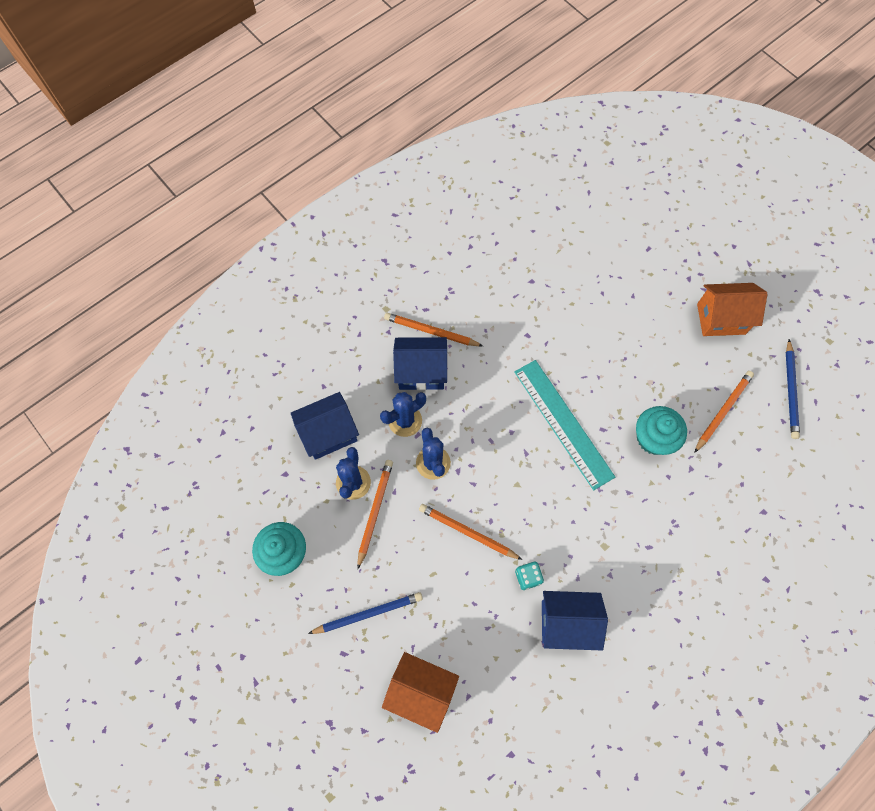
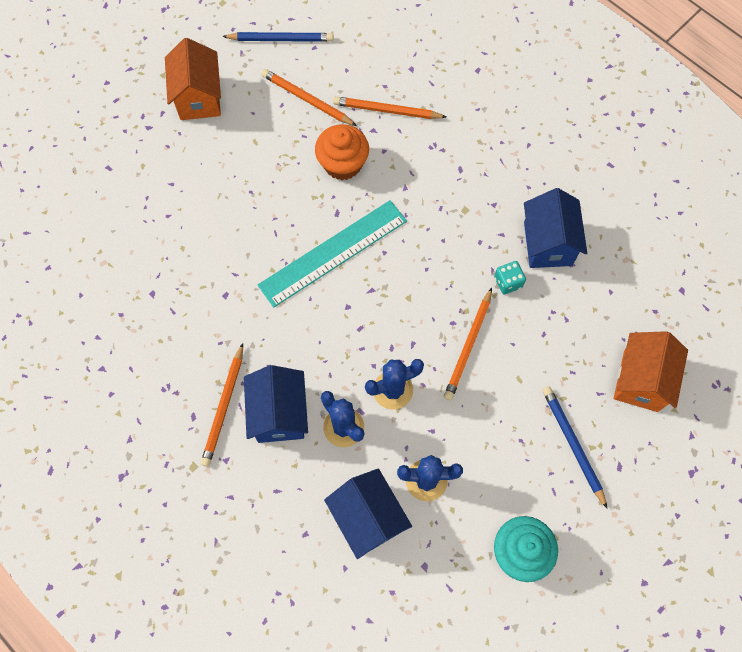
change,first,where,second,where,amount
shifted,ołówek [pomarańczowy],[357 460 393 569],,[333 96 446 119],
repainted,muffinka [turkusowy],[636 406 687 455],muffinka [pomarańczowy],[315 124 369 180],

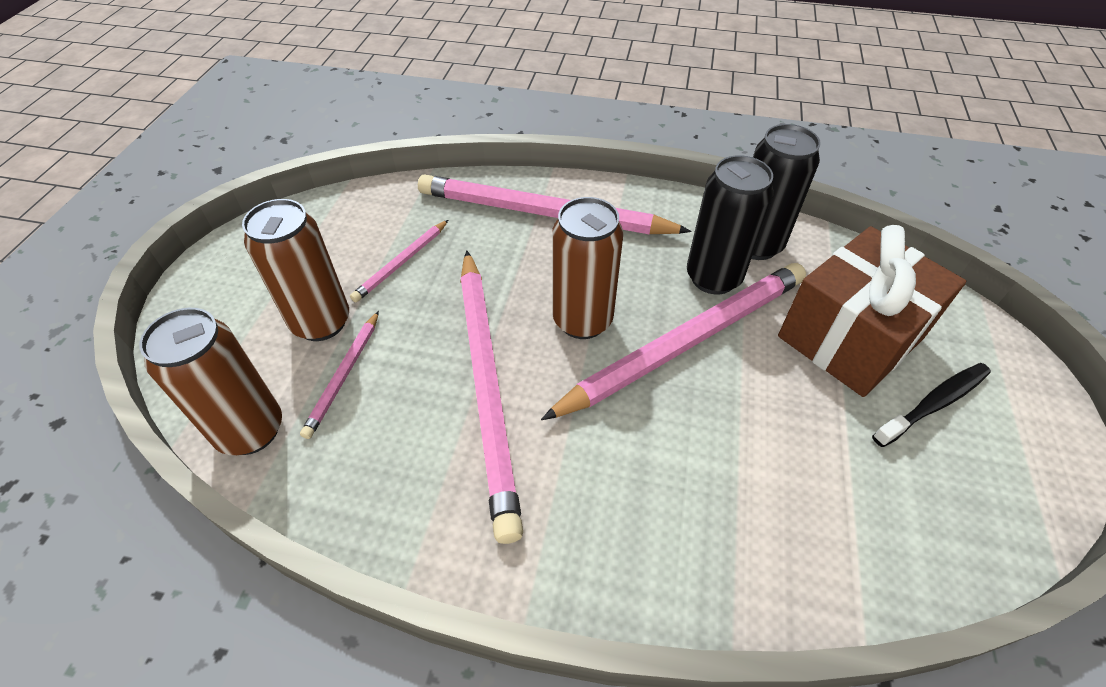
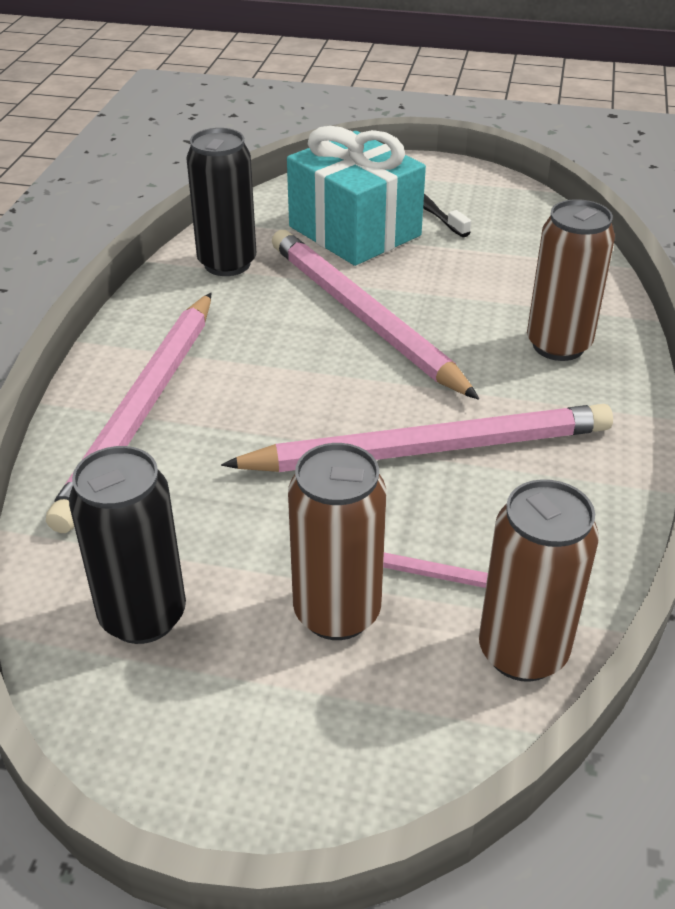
change,first,where,second,where,amount
gone,ołówek [różowy],[350 220 448 302],,,
shifted,puszka [brązowy],[552 197 623 339],,[527 199 615 361],
shifted,puszka [czarny],[687 155 774 294],,[69 446 186 644],
repainted,prezent [brązowy],[778 225 966 397],prezent [turkusowy],[287 126 426 266],

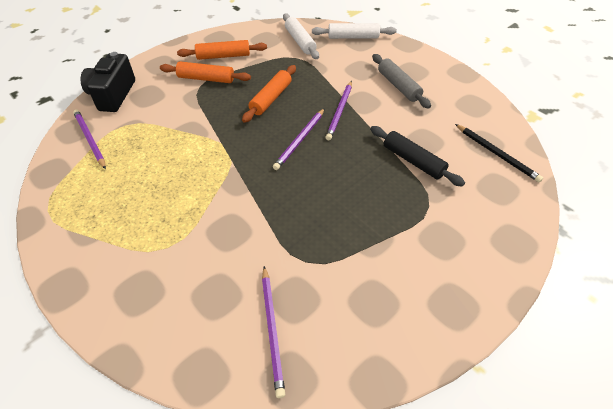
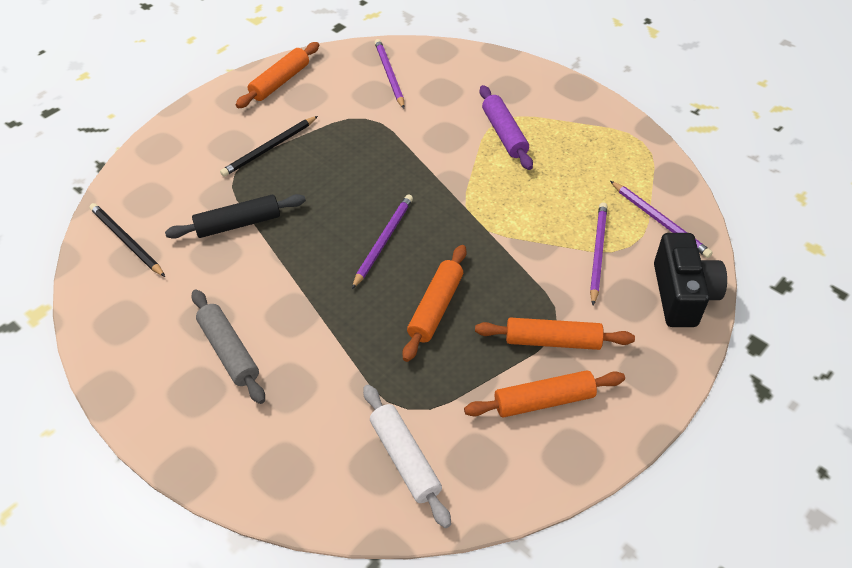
change,first,where,second,where,amount
gone,wałek do ciasta [biały],[312 23 397 39],,,
shifted,ołówek [fioletowy],[326 81 352 140],,[590 203 607 306],
rotated,wałek do ciasta [czarny],[370 126 465 187],,[165 194 306 239],60 degrees counterclockwise
new,,,ołówek [czarny],[220 116 318 177],
new,,,wałek do ciasta [pomarańczowy],[236 42 319 108],
new,,,wałek do ciasta [fioletowy],[480 85 533 170],

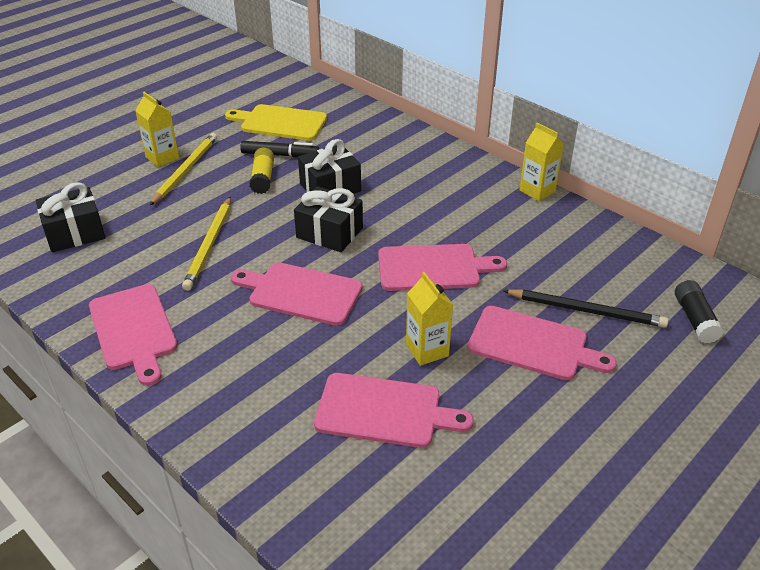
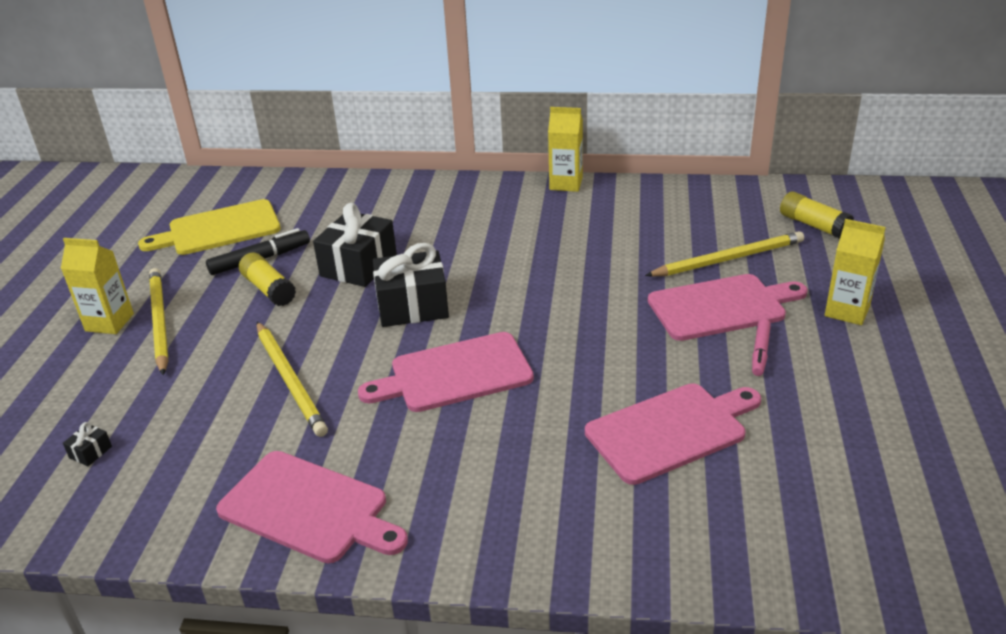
change,first,where,second,where,amount
scaled,prezent [czarny],[36 182 105 252],,[63 422 112 466],x0.40
gone,deska do krojenia [różowy],[378 244 507 291],,,
shifted,karton mleka [żółty],[406 272 453 366],,[825 219 886 325],
repainted,ołówek [czarny],[503 290 668 327],ołówek [żółty],[645 231 804 276],
repainted,klej w sztyfcie [czarny],[675 280 724 343],klej w sztyfcie [żółty],[780 191 854 239],
new,,,flamaster [różowy],[752 319 771 376],

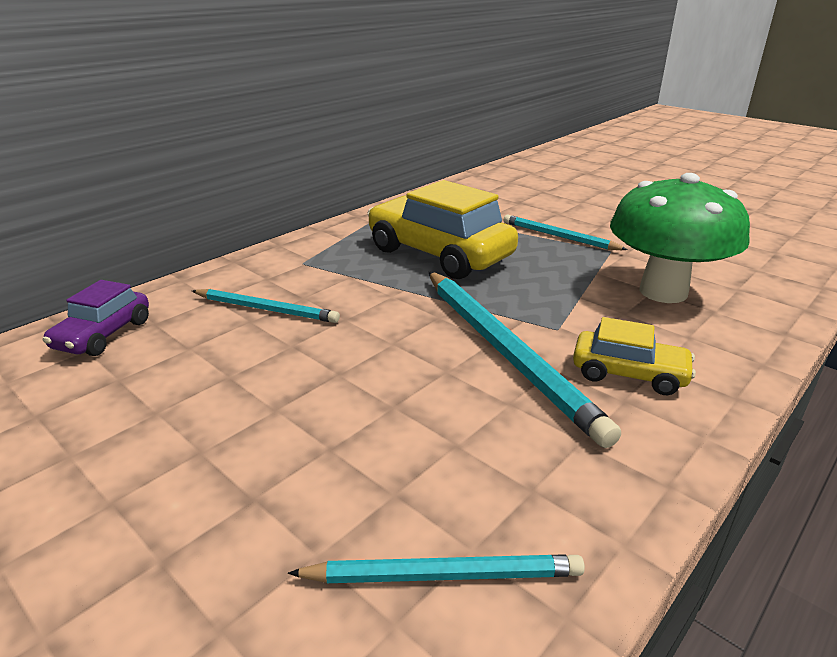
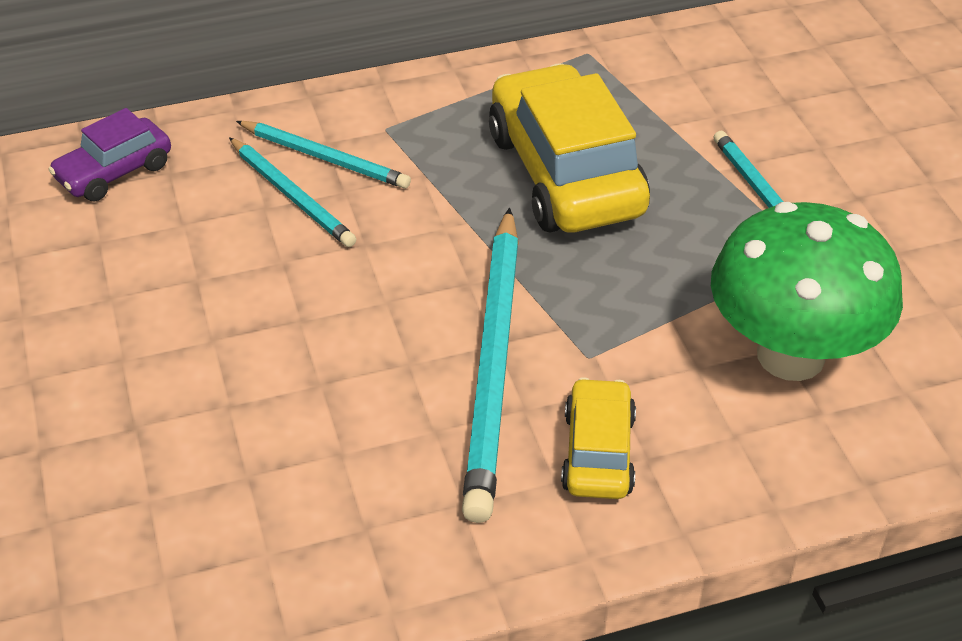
change,first,where,second,where,amount
shifted,ołówek [turkusowy],[288 554 585 583],,[236 121 411 189],
rotated,samochód [żółty],[573 317 696 395],,[561 377 636 499],135 degrees counterclockwise

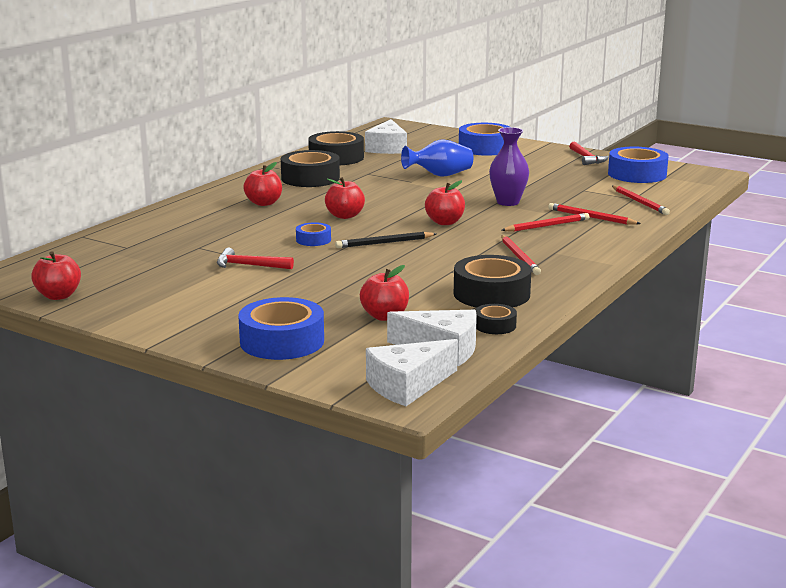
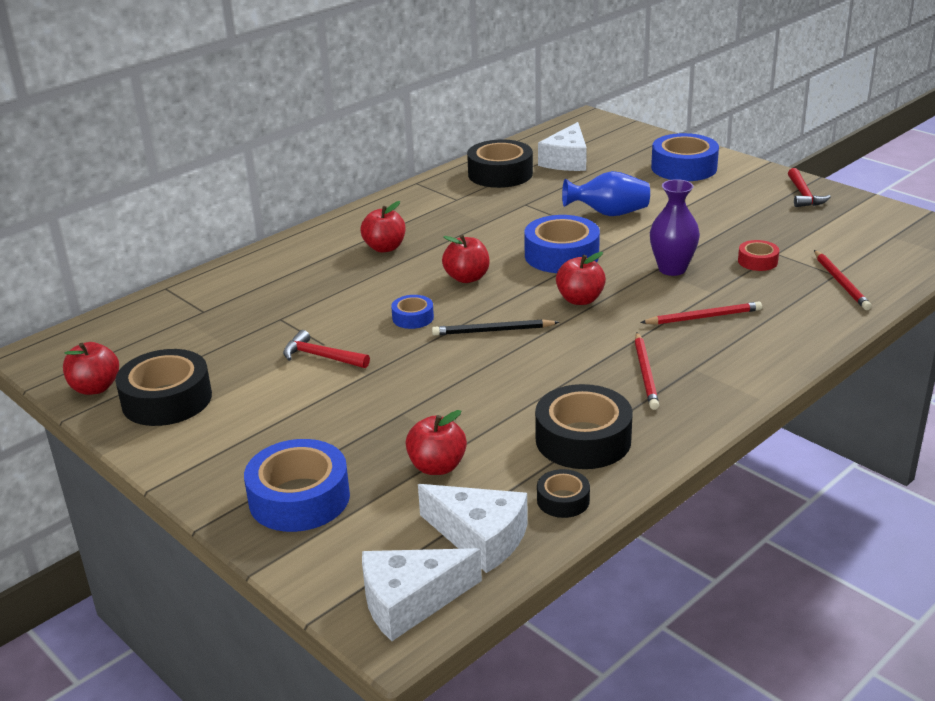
change,first,where,second,where,amount
shifted,taśma klejąca [czarny],[281 150 340 187],,[115 349 212 426],
gone,ołówek [czerwony],[548 203 641 225],,,
shifted,taśma klejąca [niebieski],[608 147 669 183],,[524 215 600 273],
new,,,taśma klejąca [czerwony],[738 240 779 271],

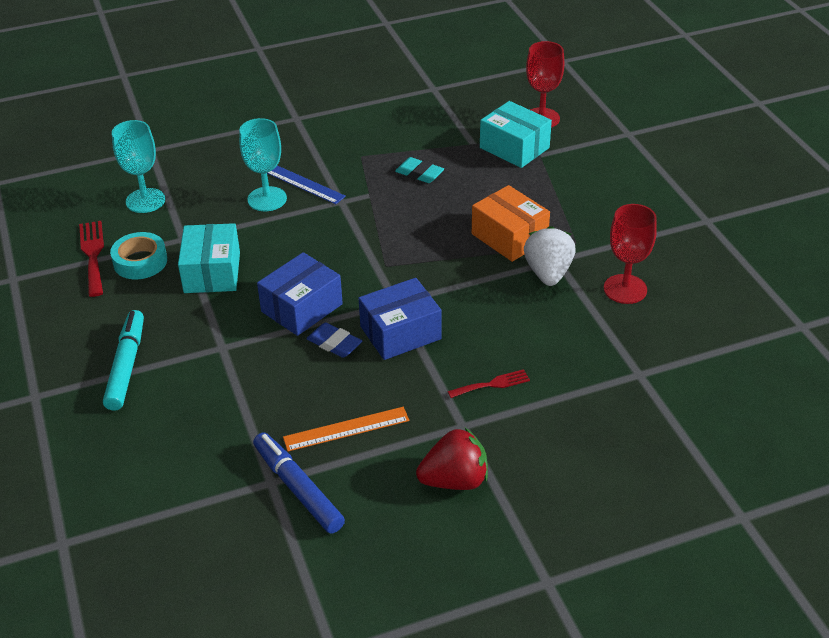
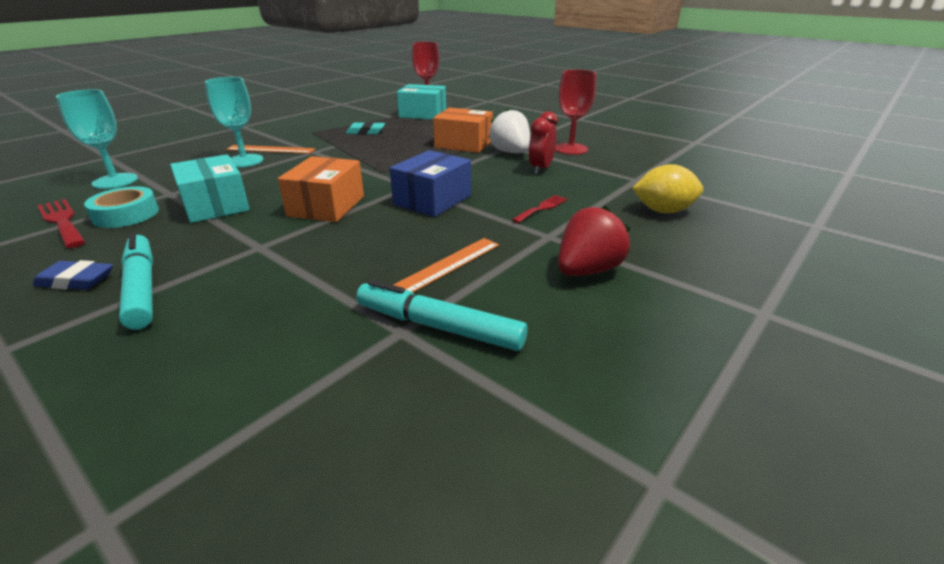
change,first,where,second,where,amount
repainted,flamaster [niebieski],[253 432 345 534],flamaster [turkusowy],[356 280 528 351],
repainted,pudełko [niebieski],[257 252 343 336],pudełko [pomarańczowy],[278 156 364 222],
repainted,linijka [niebieski],[267 165 346 204],linijka [pomarańczowy],[226 145 315 154],
shifted,gumka do mazania [niebieski],[306 322 362 358],,[33 260 113 290],
new,,,budzik [czerwony],[529 111 558 175],
new,,,cytryna [żółty],[632 164 703 213],

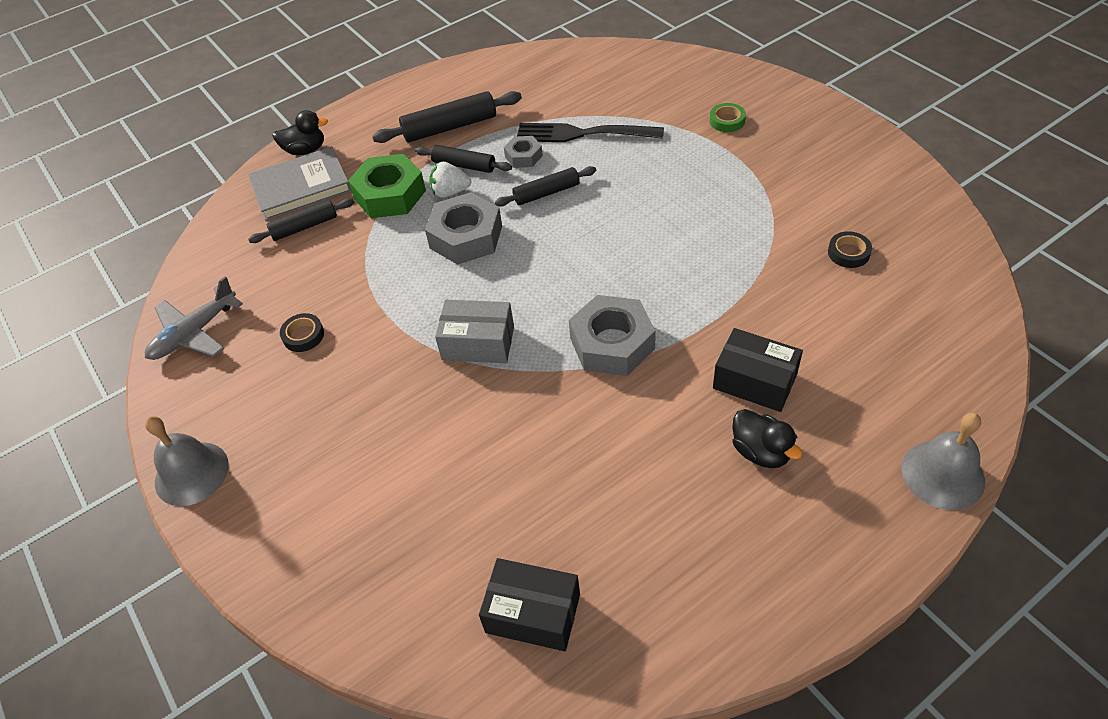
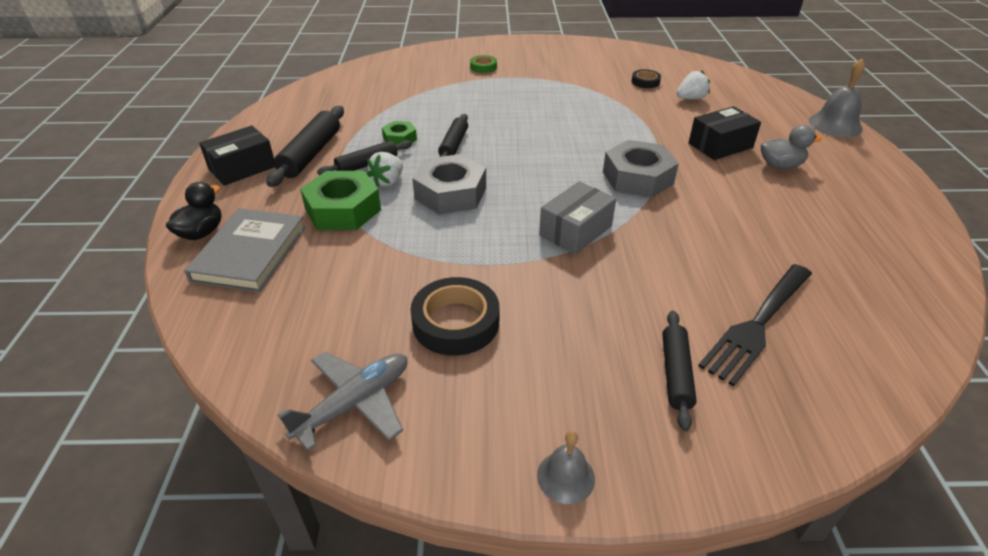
change,first,where,second,where,amount
rotated,samolot [szary],[145 276 243 360],,[277 352 407 451],120 degrees counterclockwise
scaled,dzwonek [szary],[145 416 229 506],,[537 431 595 504],x0.62
shifted,wałek do ciasta [czarny],[248 198 354 243],,[662 311 697 431],
scaled,taśma klejąca [czarny],[280 313 324 352],,[410 277 499 356],x1.85
shifted,pudełko [czarny],[479 558 580 651],,[199 125 275 186],
repainted,nakrętka [szary],[504 136 543 168],nakrętka [zielony],[382 121 417 145],
shifted,widelec [czarny],[517 123 664 142],,[698 264 812 387],
repainted,kaczka [czarny],[732 409 802 468],kaczka [szary],[761 125 822 169],
new,,,truskawka [biały],[676 71 710 100],

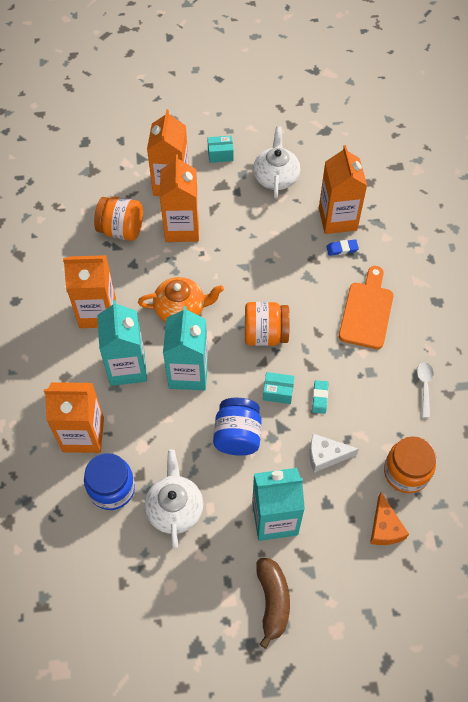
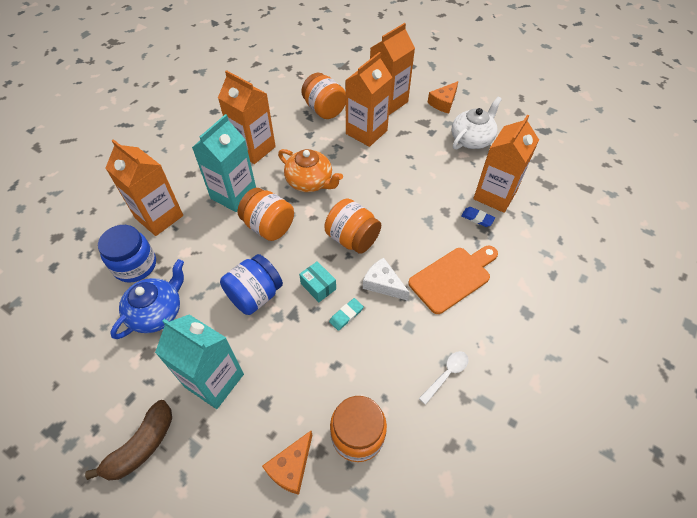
change,first,where,second,where,amount
repainted,imbryk [biały],[145 449 203 550],imbryk [niebieski],[110 259 184 339],
swapped,karton mleka [turkusowy],[163 306 208 390],słoik [pomarańczowy],[238 188 294 241],
swapped,pudełko [turkusowy],[207 136 234 163],ser [pomarańczowy],[427 81 458 114],
shifted,ser [biały],[309 434 359 473],,[363 258 410 301],

